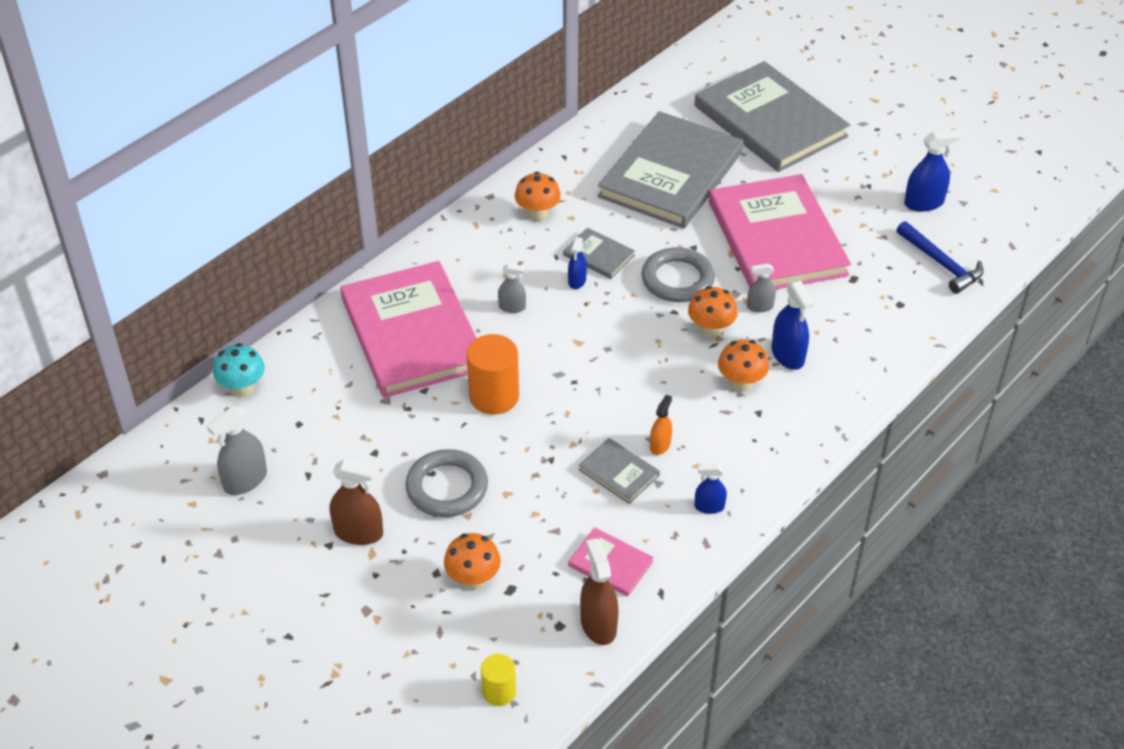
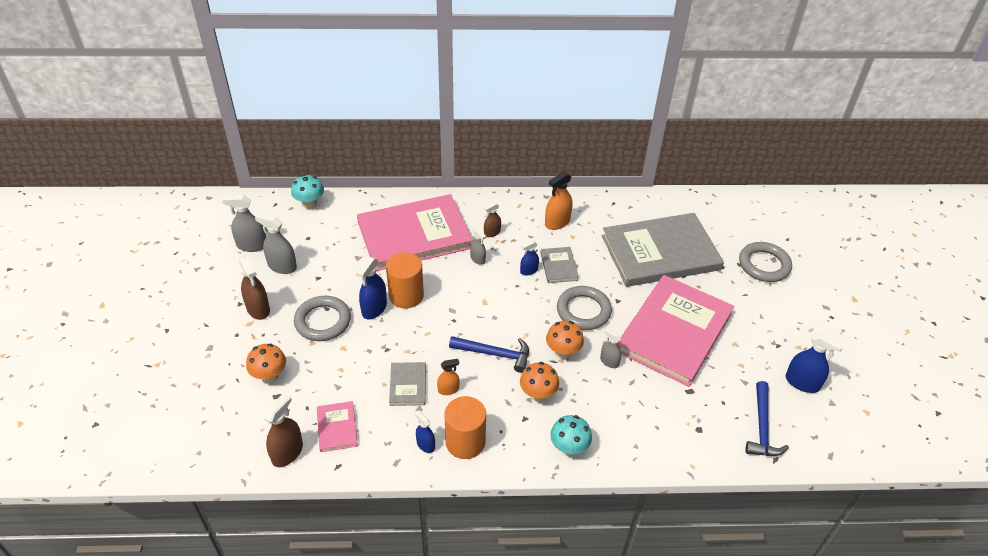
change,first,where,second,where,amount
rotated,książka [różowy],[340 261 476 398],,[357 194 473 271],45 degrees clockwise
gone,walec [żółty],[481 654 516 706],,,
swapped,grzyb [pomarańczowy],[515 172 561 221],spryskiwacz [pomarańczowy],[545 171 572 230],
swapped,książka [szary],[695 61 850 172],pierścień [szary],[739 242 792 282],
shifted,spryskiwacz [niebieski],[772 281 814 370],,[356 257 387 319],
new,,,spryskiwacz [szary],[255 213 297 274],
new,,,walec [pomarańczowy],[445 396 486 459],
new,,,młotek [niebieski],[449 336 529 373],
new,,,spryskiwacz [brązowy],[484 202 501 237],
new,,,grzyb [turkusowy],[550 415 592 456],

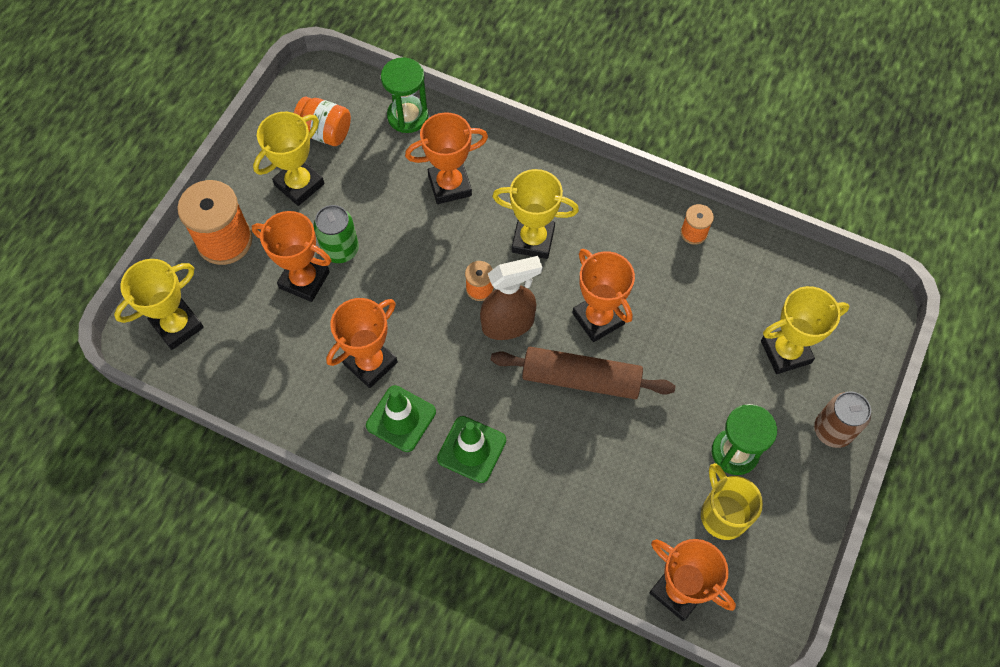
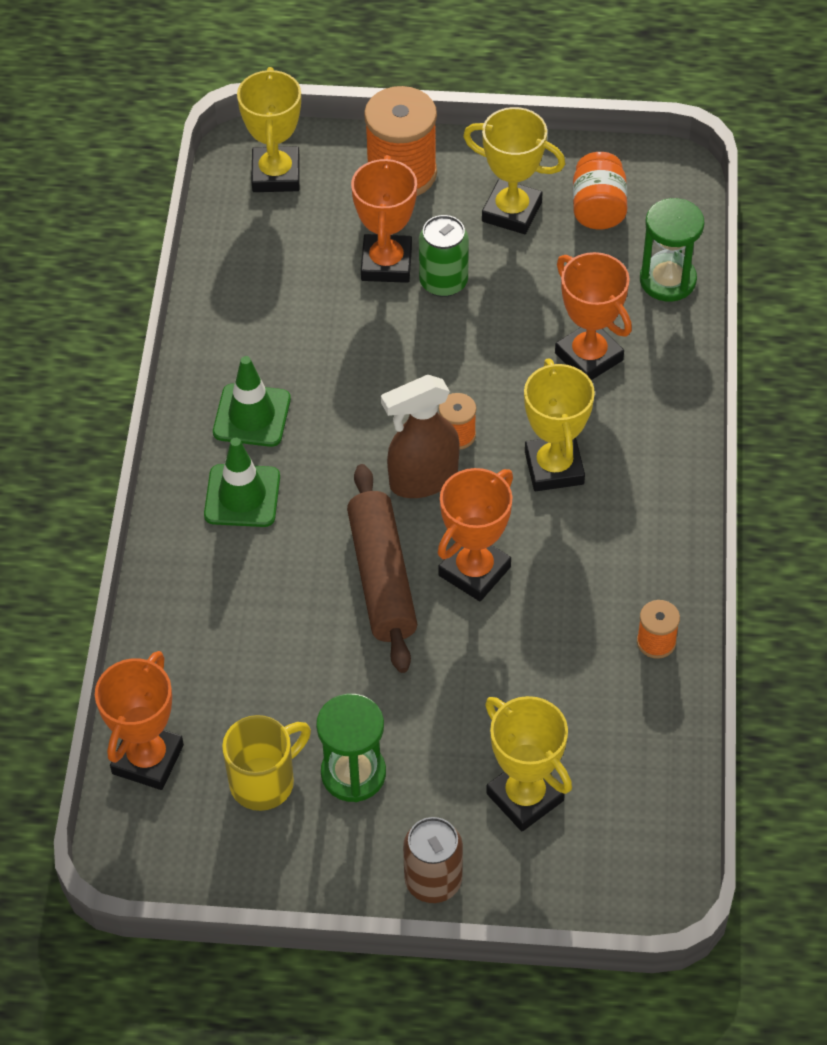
change,first,where,second,where,amount
rotated,puchar [żółty],[114 259 204 350],,[237 67 301 192],60 degrees clockwise
gone,puchar [pomarańczowy],[326 298 398 388],,,
rotated,spryskiwacz [brązowy],[480 256 542 340],,[381 375 460 498],105 degrees clockwise

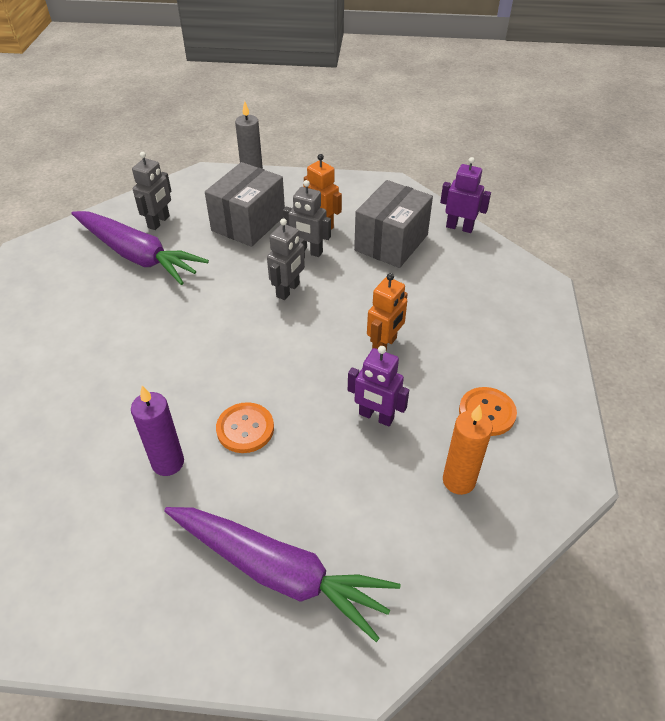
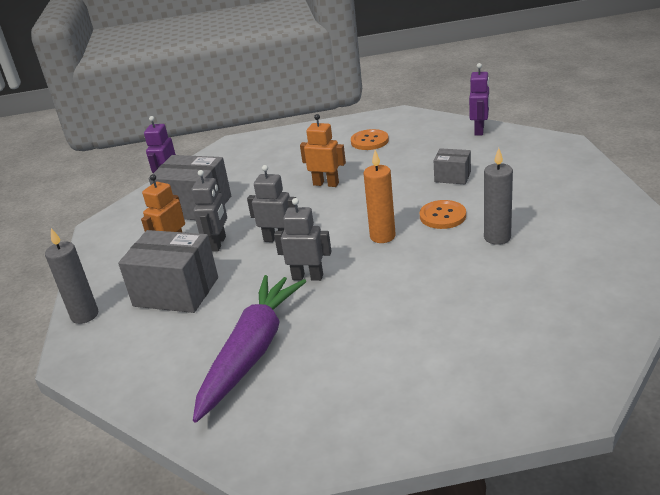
change,first,where,second,where,amount
repainted,świeca [fioletowy],[131 386 184 476],świeca [szary],[484 148 513 245],
shifted,robot [szary],[132 152 171 230],,[274 198 332 281],
gone,marchewka [fioletowy],[164 507 400 642],,,
shifted,robot [fioletowy],[348 346 409 427],,[469 63 490 136],
shifted,świeca [pomarańczowy],[443 405 493 495],,[363 150 396 243],
new,,,pudełko [szary],[434 148 471 184],

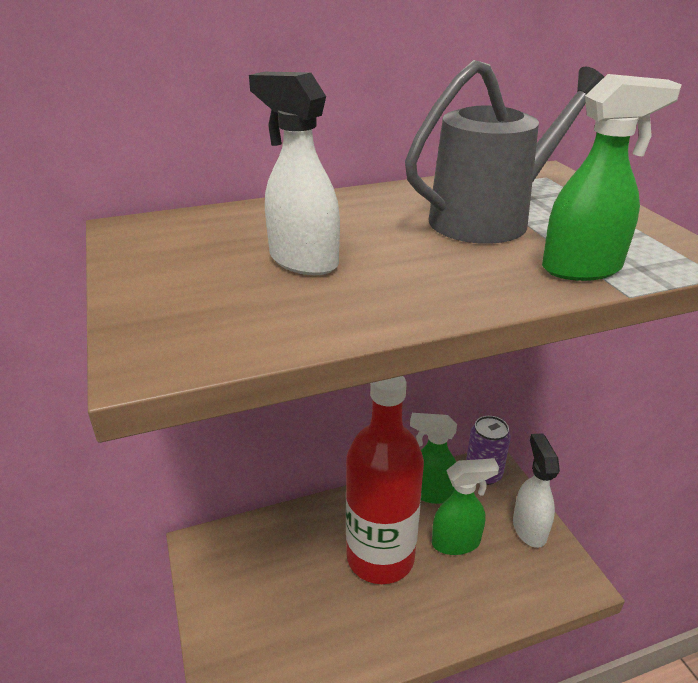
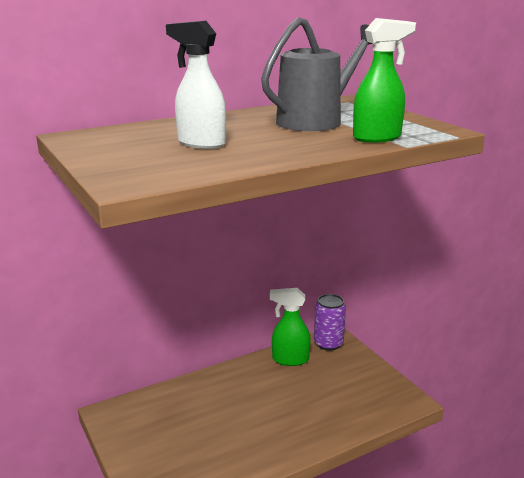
change,first,where,second,where,amount
gone,butelka [czerwony],[346 376 424 584],,,
gone,spryskiwacz [zielony],[432 458 499 555],,,
gone,spryskiwacz [biały],[513 433 560 548],,,

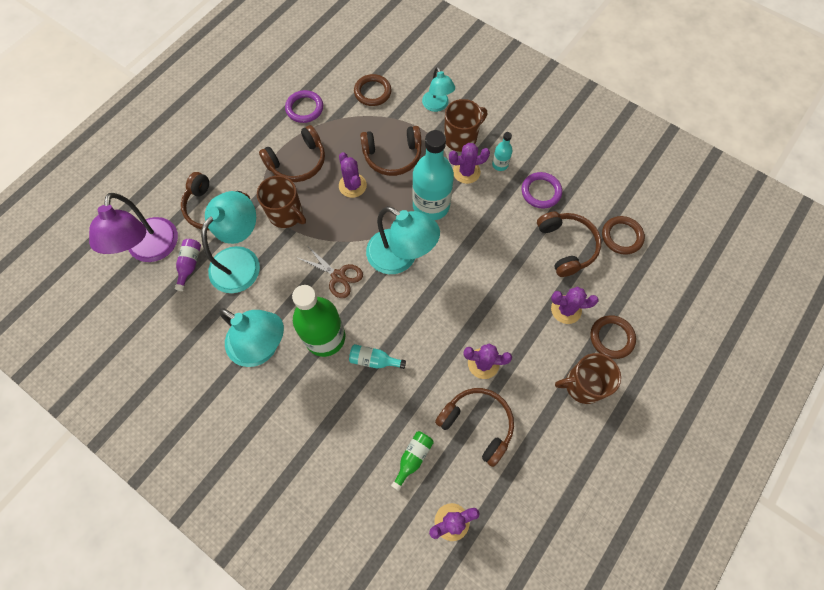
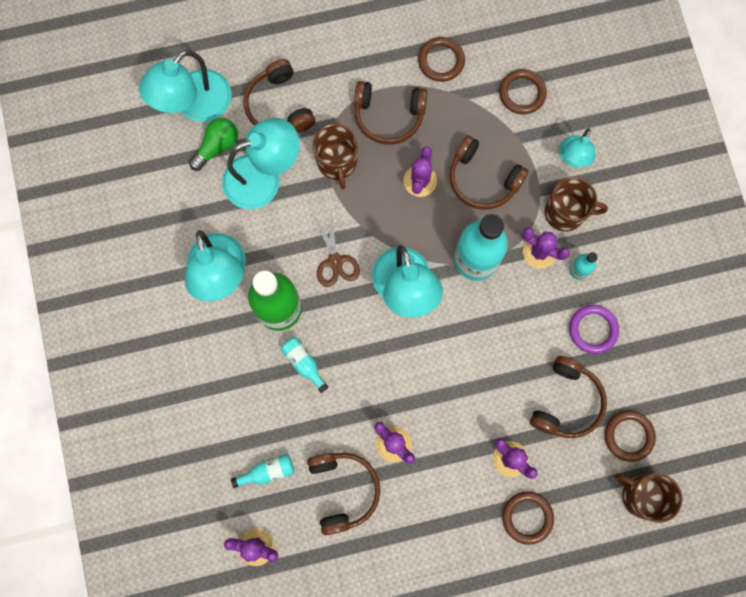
change,first,where,second,where,amount
repainted,lampka [fioletowy],[89 193 178 262],lampka [turkusowy],[139 50 232 122],
swapped,butelka [fioletowy],[175 239 201 291],żarówka [zielony],[189 118 238 171],
repainted,pierścień [fioletowy],[285 90 323 123],pierścień [brązowy],[418 37 465 82],
repainted,butelka [zielony],[391 431 434 491],butelka [turkusowy],[231 454 294 488],
shifted,kubek [brązowy],[555 353 621 404],,[615 473 682 523],

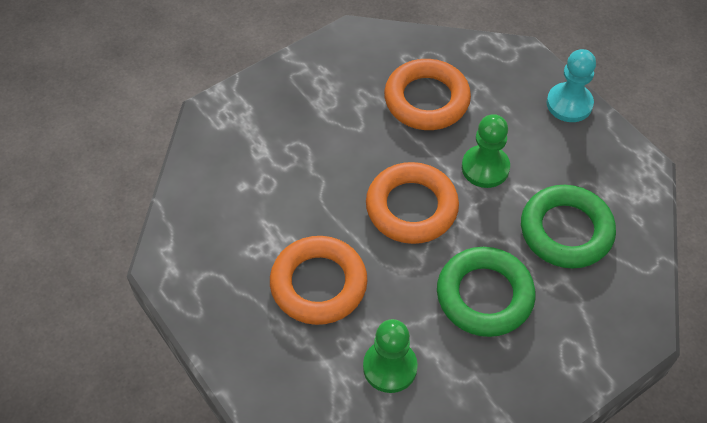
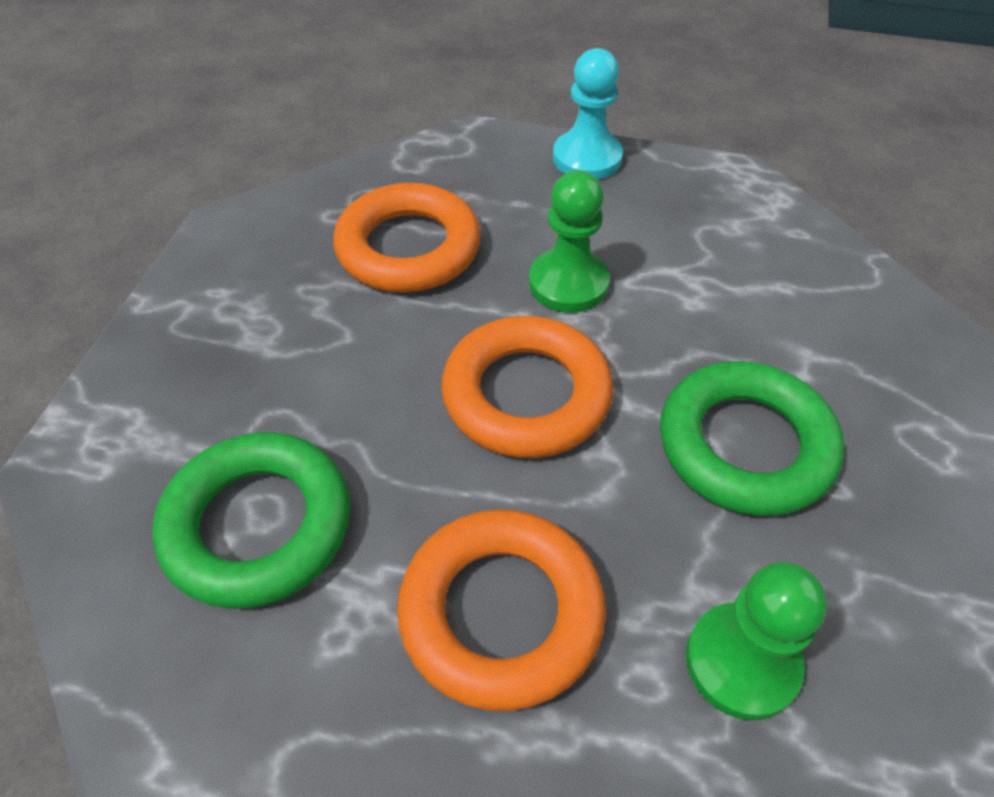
change,first,where,second,where,amount
shifted,pierścień [zielony],[521 185 616 268],,[152 432 350 609],

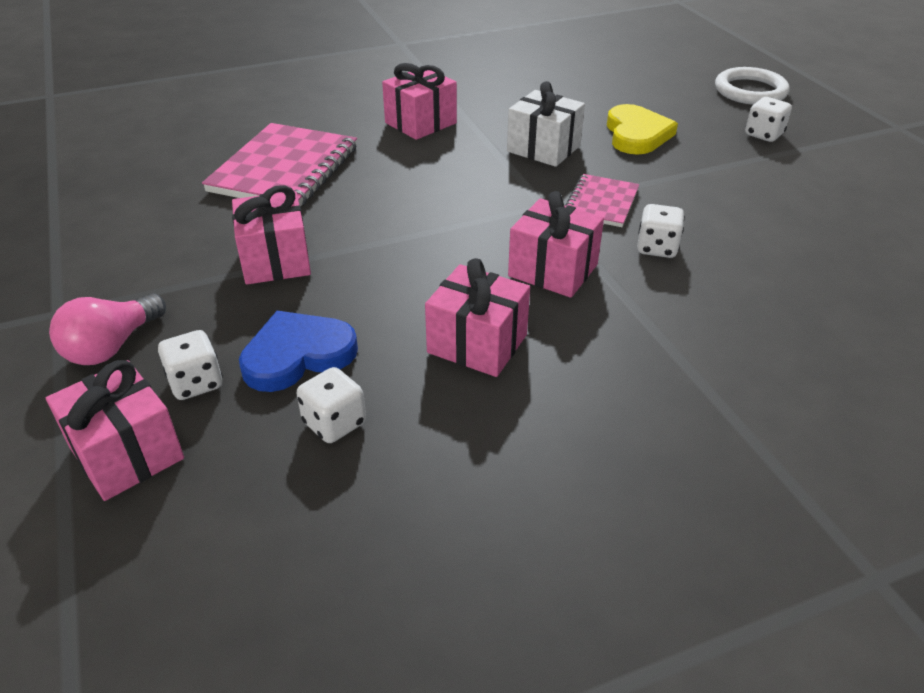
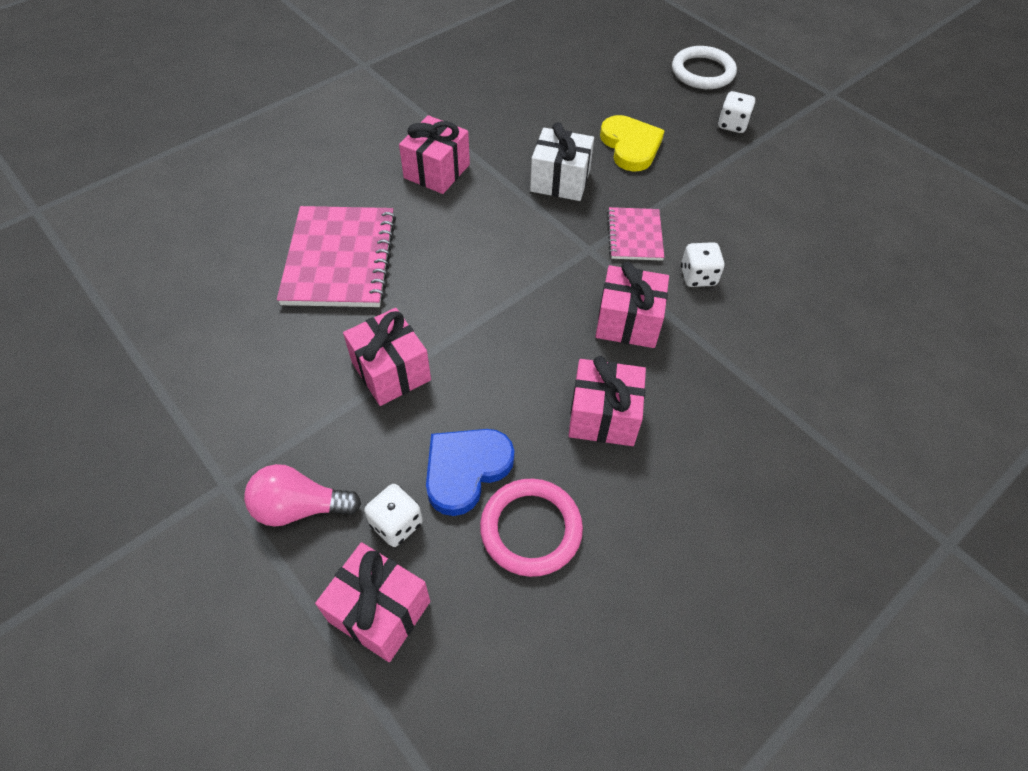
change,first,where,second,where,amount
rotated,żarówka [różowy],[49 293 166 365],,[244 464 361 527],75 degrees clockwise
swapped,kostka do gry [biały],[296 367 366 443],pierścień [różowy],[480 479 583 577],

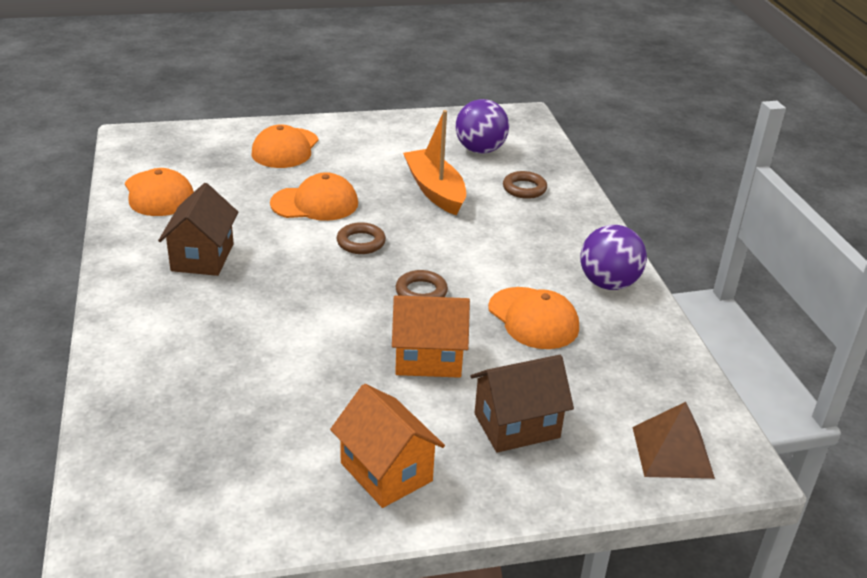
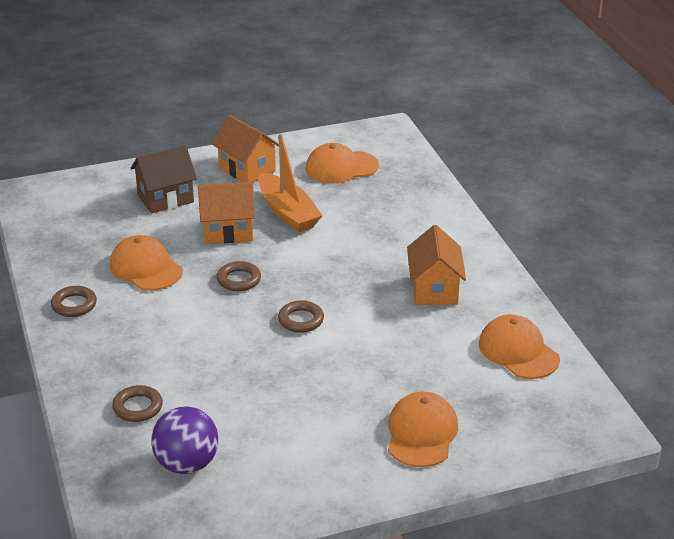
change,first,where,second,where,amount
repainted,domek [brązowy],[158 183 238 276],domek [pomarańczowy],[407 225 466 305],
shifted,czapka [pomarańczowy],[270 172 358 221],,[305 143 379 184],
shifted,łódka [pomarańczowy],[403 110 466 215],,[258 133 323 232],
swapped,piłka [fioletowy],[580 225 647 290],pierścień [brązowy],[51 286 97 317],
gone,piramida [brązowy],[632 402 715 479],,,

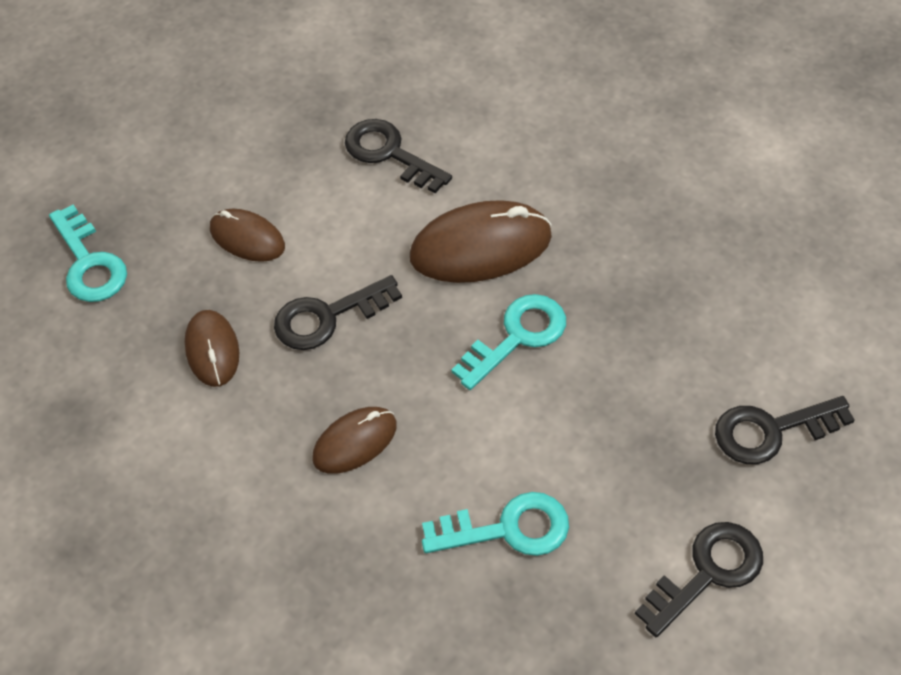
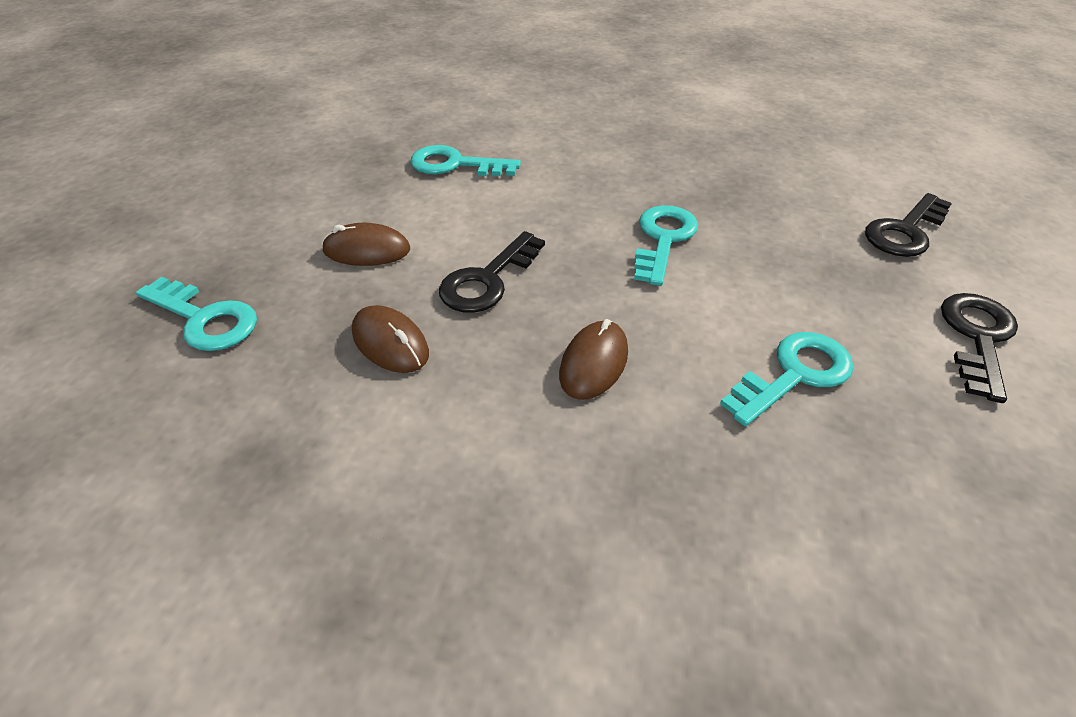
change,first,where,second,where,amount
repainted,klucz [czarny],[345 119 452 193],klucz [turkusowy],[410 145 521 176],
gone,myszka [brązowy],[410 200 552 283],,,

